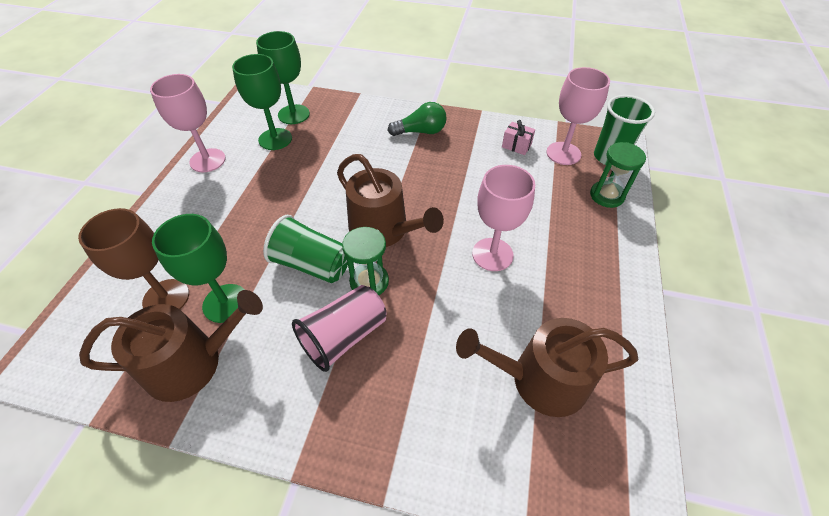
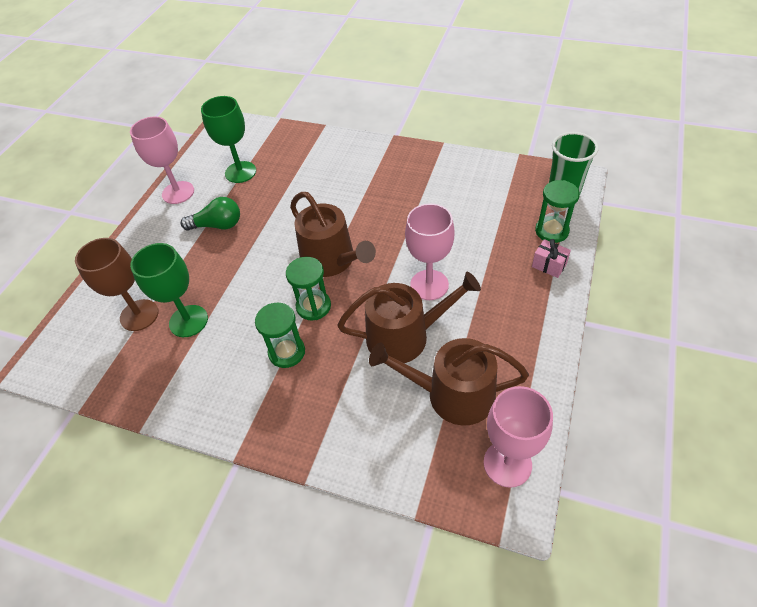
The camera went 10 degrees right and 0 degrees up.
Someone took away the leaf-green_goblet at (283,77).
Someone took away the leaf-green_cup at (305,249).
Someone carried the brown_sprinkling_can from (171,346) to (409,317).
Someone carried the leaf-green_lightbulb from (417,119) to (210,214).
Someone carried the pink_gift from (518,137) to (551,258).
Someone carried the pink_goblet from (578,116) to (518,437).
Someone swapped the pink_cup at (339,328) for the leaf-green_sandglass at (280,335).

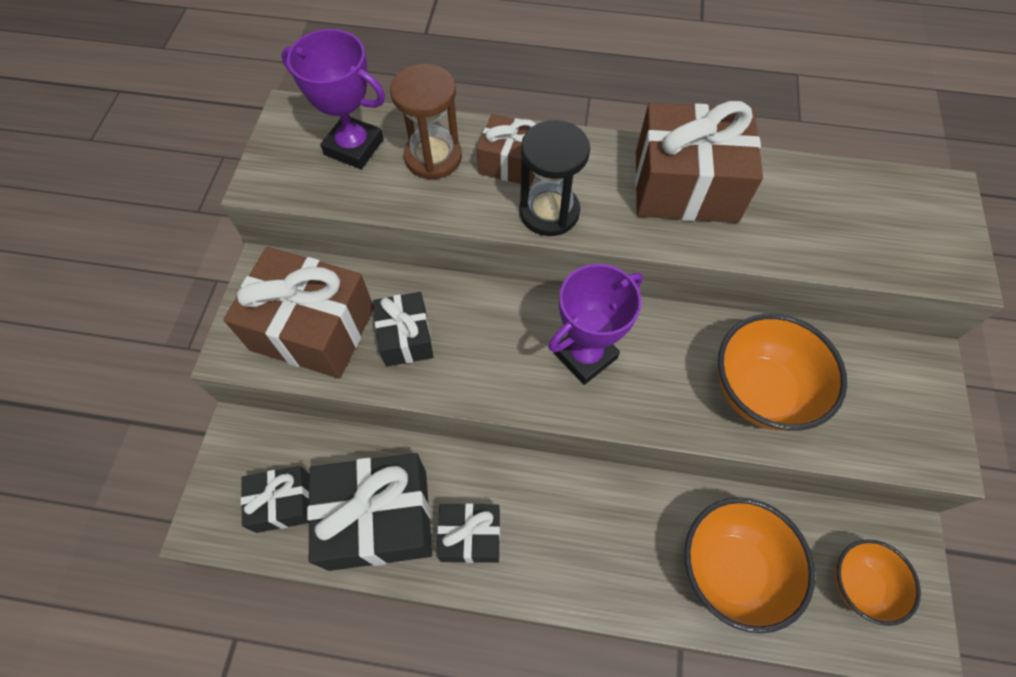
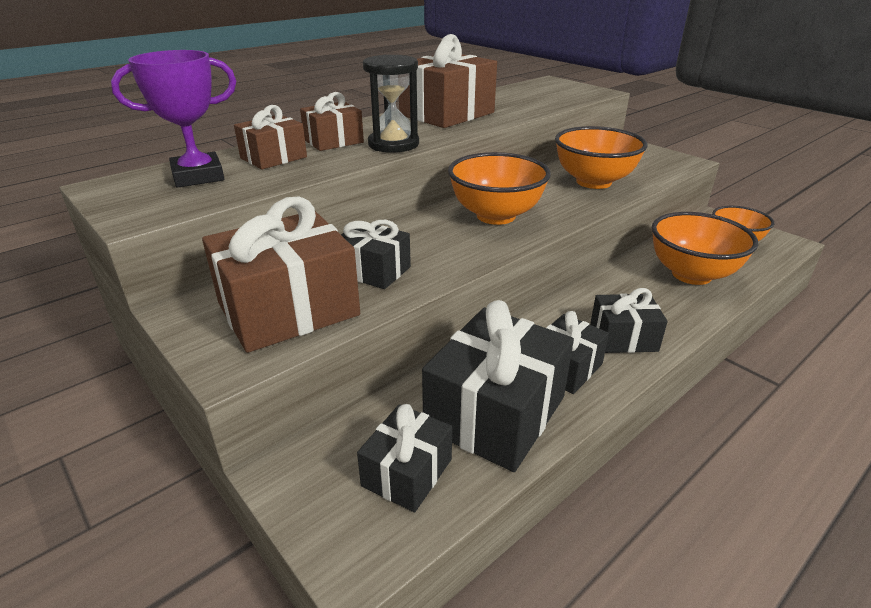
The camera went 50 degrees left and 30 degrees down.
Someone put down the black_gift at (629,320).
Someone swapped the brown_sandglass at (426,122) for the brown_gift at (270,137).
Someone swapped the purple_award_cup at (595,324) for the orange_serving_bowl at (499,188).

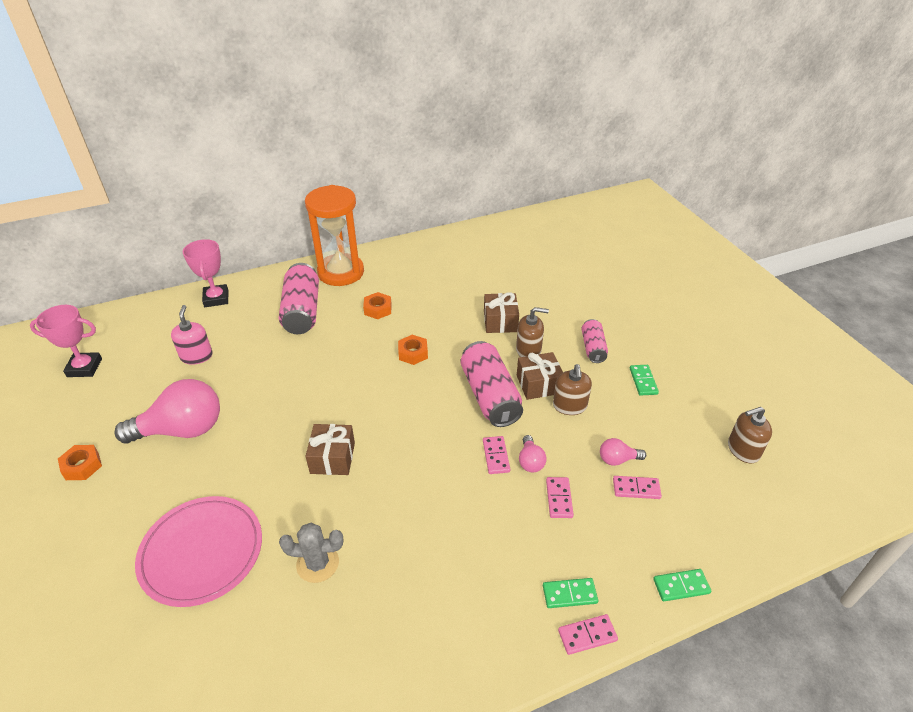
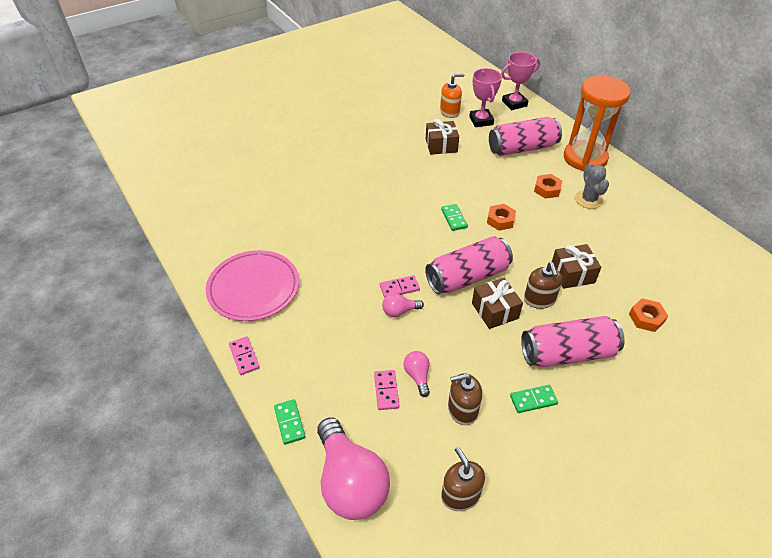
The camera went 80 degrees right and 5 degrees up.
Someone took away the pink_domino_piece at (560,497).
Someone carried the pink_award_cup from (66,341) to (485,97).
Someone carried the orange_hexagon_nut from (80,462) to (648,315).
Someone carried the pink_lightbulb from (167,411) to (353,468).
Someone carried the pink_flat_dish from (198,551) to (252,285).
Someone carried the ash-grey_prickly_plant from (311,553) to (592,186).
Someone carried the brown_gift from (330,449) to (442,137).
Someone carried the leaf-green_domino_piece from (570,593) to (454,217).
Someone carried the brown_soap_pump from (572,389) to (465,399).
Someone repainted the pink_soap_pump at (192,335), which became the orange_soap_pump at (452,95).
Someone scaled the pink_soda_can at (595,341) by 1.77.

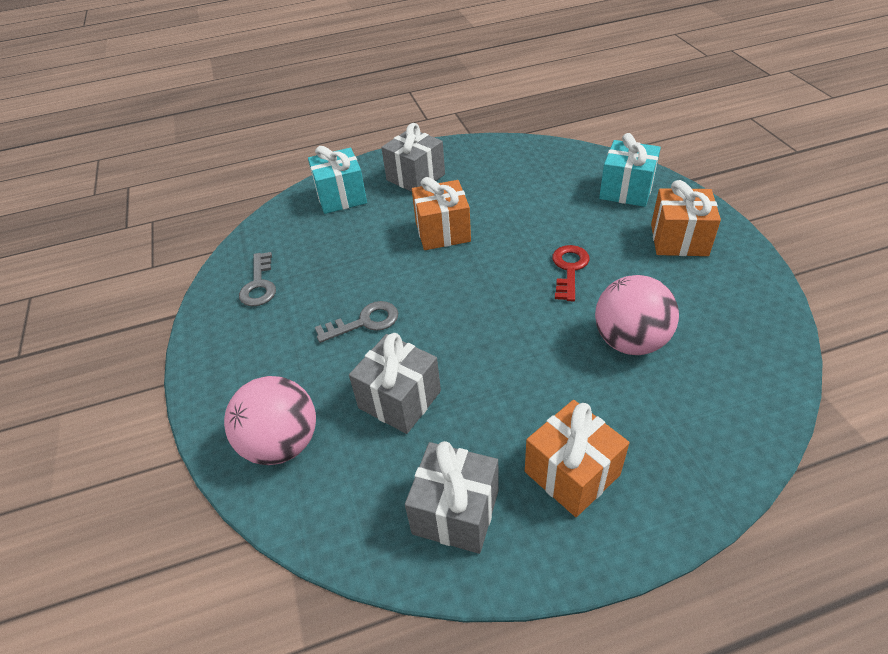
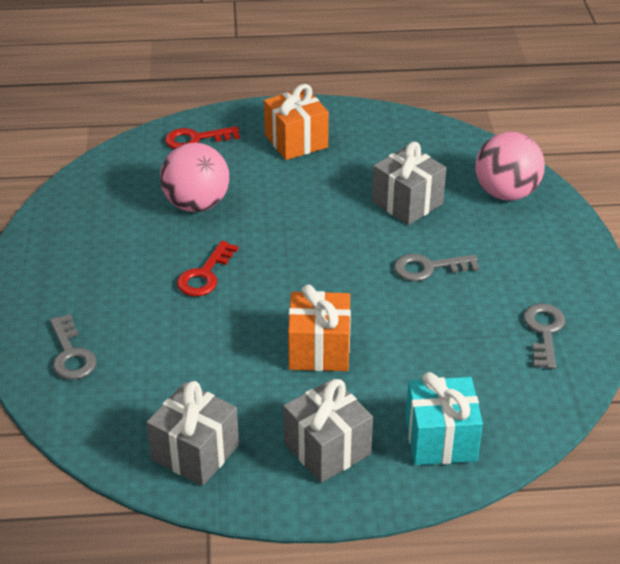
The camera went 170 degrees left and 5 degrees down.
Someone took away the orange_gift at (686,218).
Someone put down the red_latchkey at (202,137).
Someone carried the ash-grey_gift from (451,497) to (192,433).
Someone swapped the aqua_gift at (630,170) for the ash-grey_latchkey at (73,347).

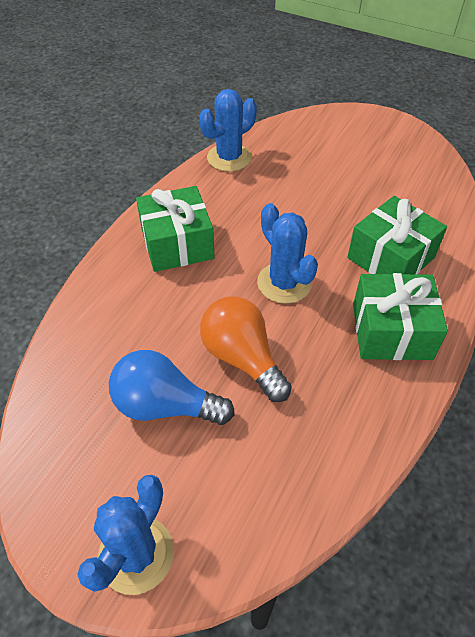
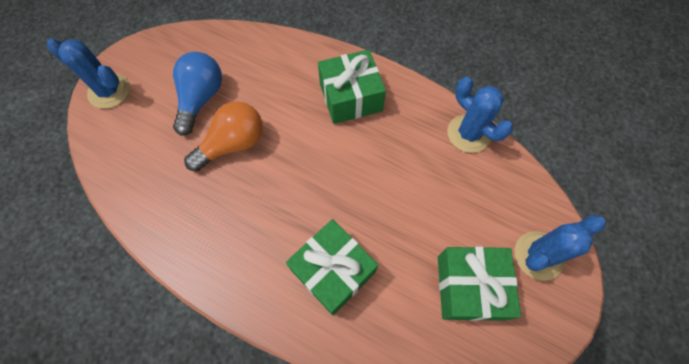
The camera went 90 degrees right and 15 degrees up.
Someone carried the royal_blue_prickly_plant from (287,253) to (560,248).
Someone carried the leaf-green_gift from (400,316) to (479,283).

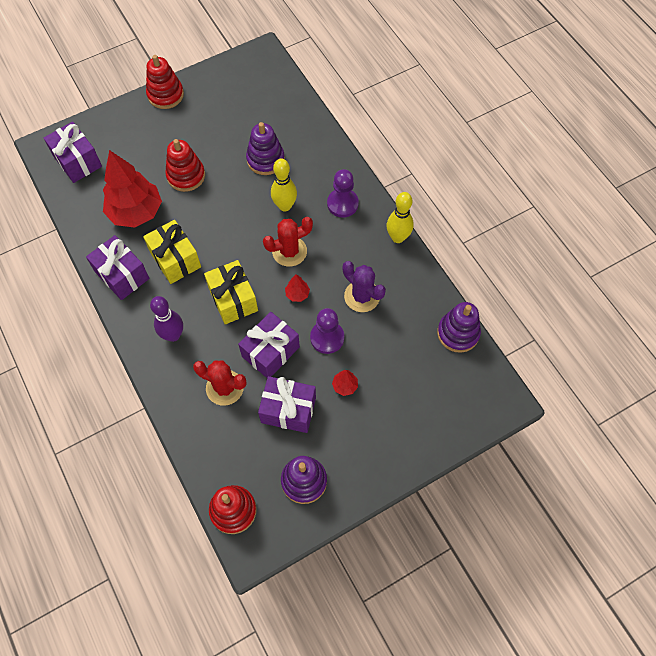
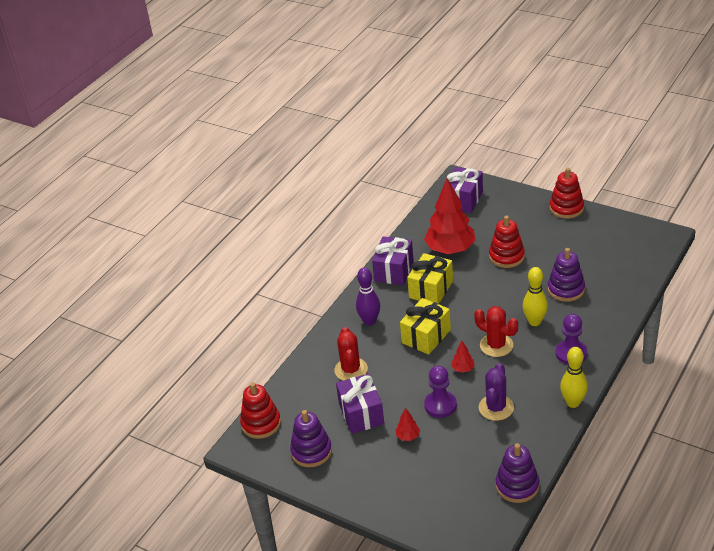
The camera went 65 degrees right and 25 degrees down.
Someone took away the purple_gift at (269,345).

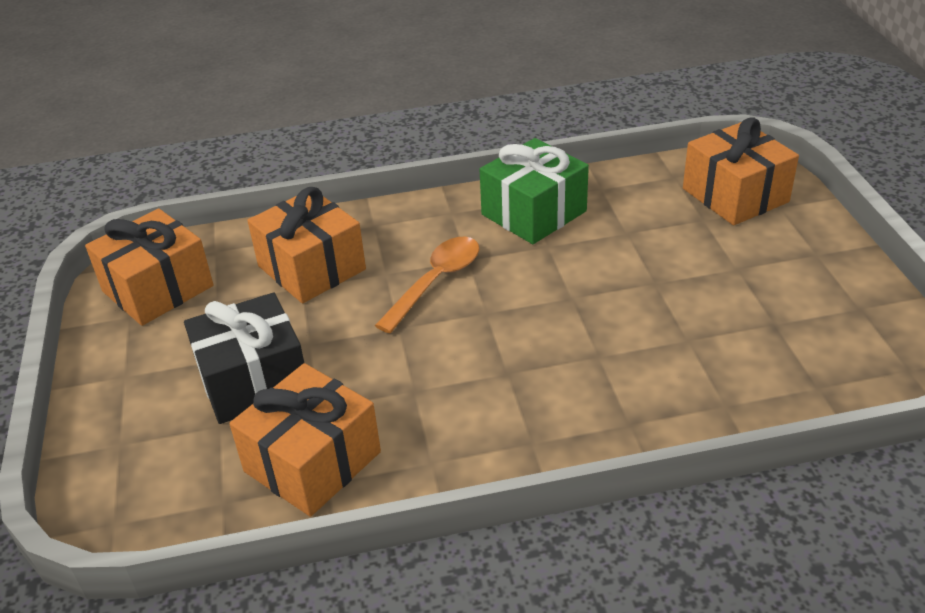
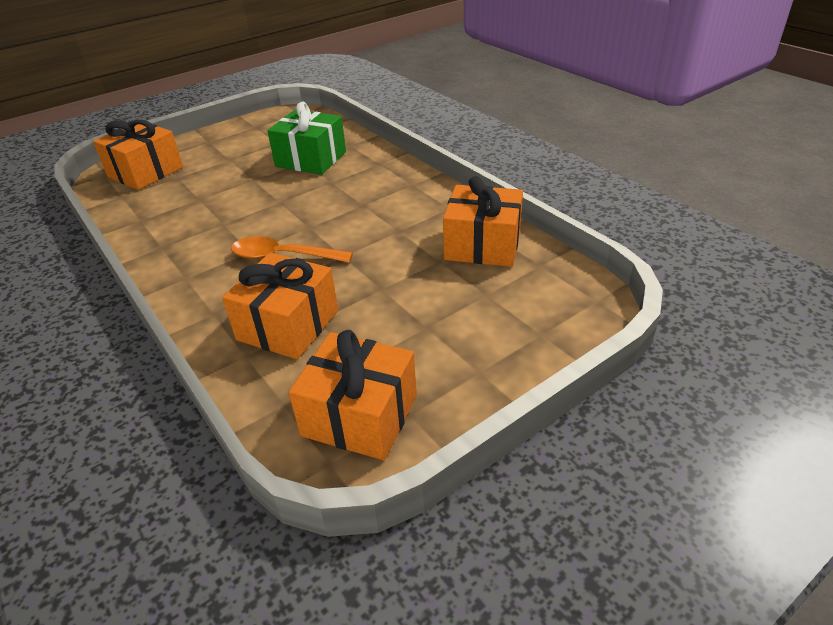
The camera went 115 degrees left and 0 degrees up.
Someone took away the black_gift at (244,358).
Someone carried the leaf-green_gift from (534,191) to (306,138).

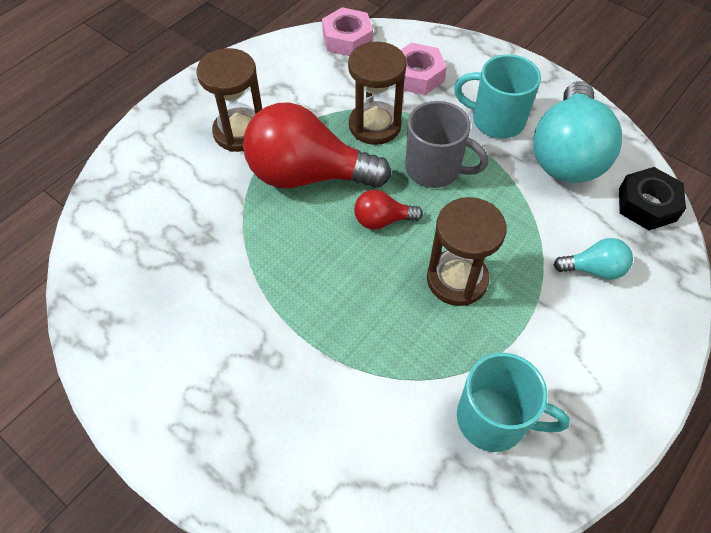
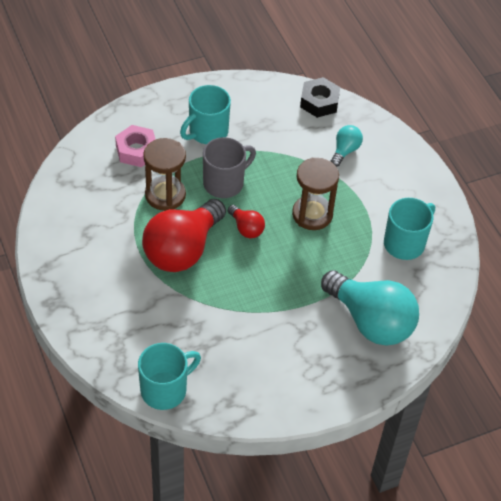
The camera went 65 degrees left and 5 degrees down.
Someone took away the brown_sandglass at (229,100).
Someone took away the pink_hexagon_nut at (347,31).
Someone put down the aqua_mug at (169,376).
Someone carried the aqua_lightbulb from (577,132) to (370,308).
Someone rotated the red_lightbulb at (388,210) by 60 degrees counterclockwise.

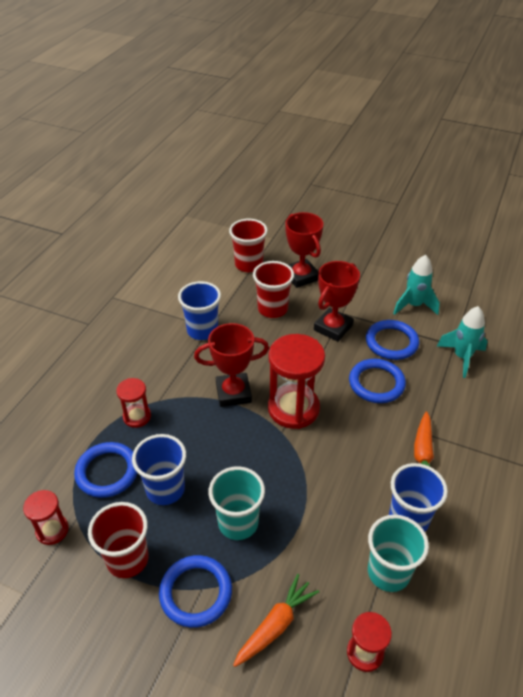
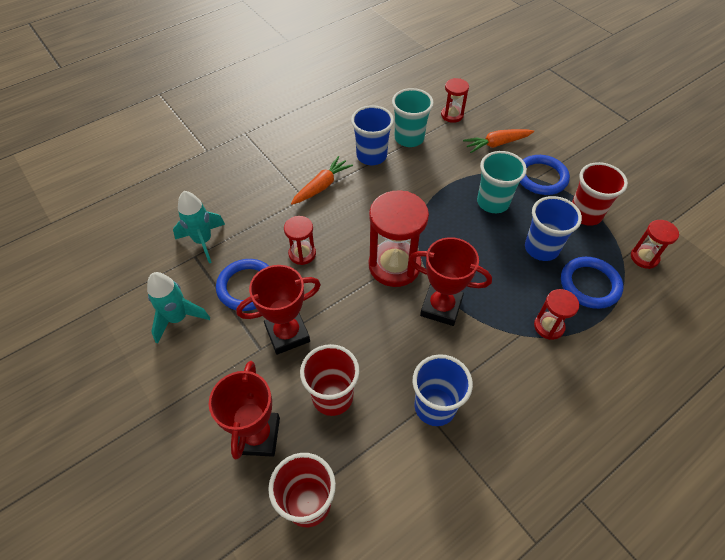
The camera went 150 degrees left and 10 degrees up.
Someone swapped the royal_blue_torus at (377,381) for the red_sandglass at (300,240).

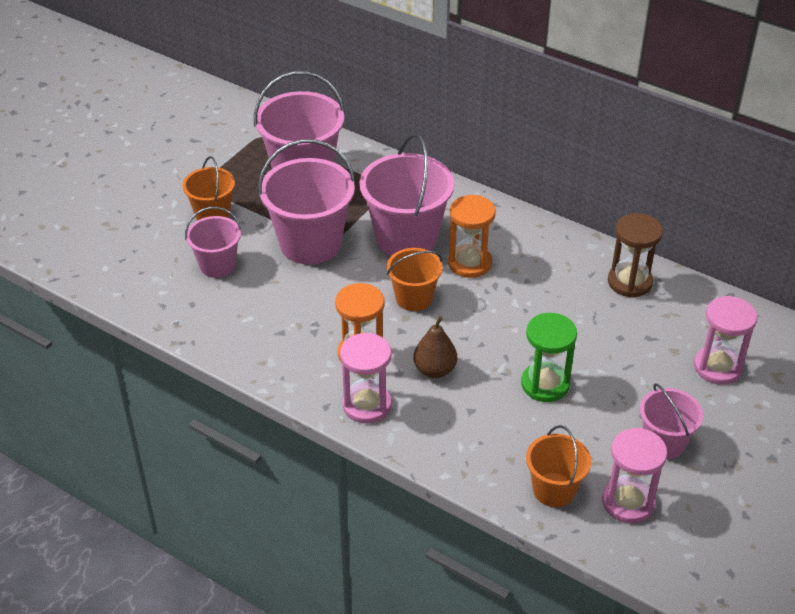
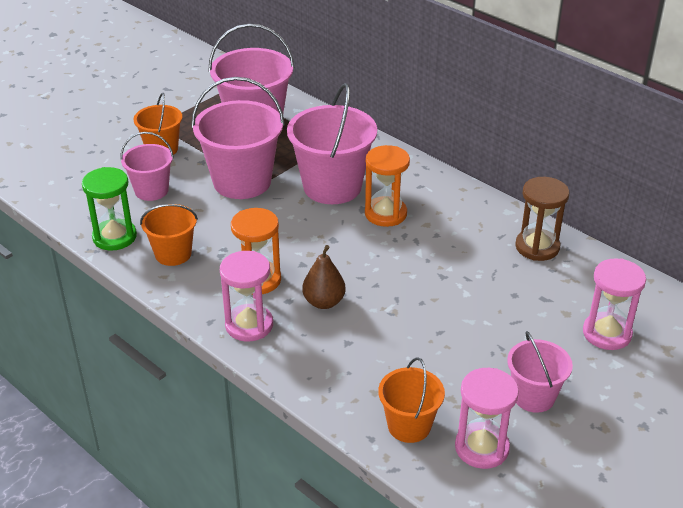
The camera went 10 degrees right and 5 degrees down.
Someone carried the orange_bucket from (415,279) to (169,235).
Someone carried the leaf-green_sandglass from (549,357) to (109,209).

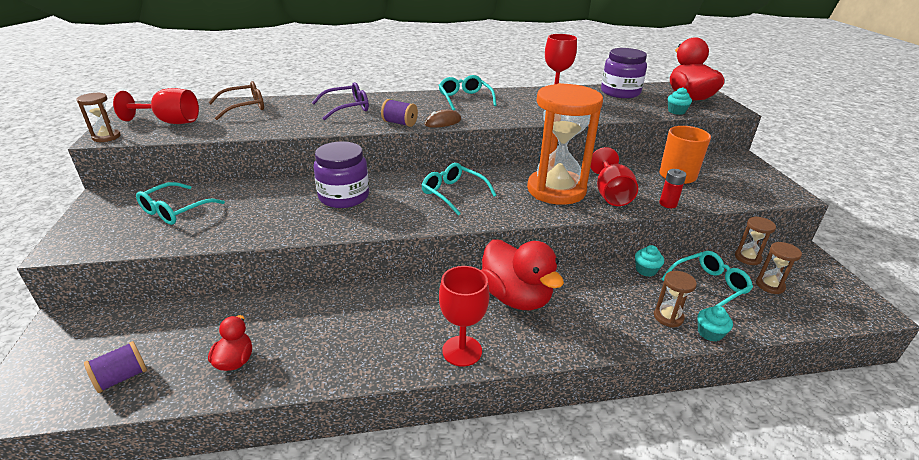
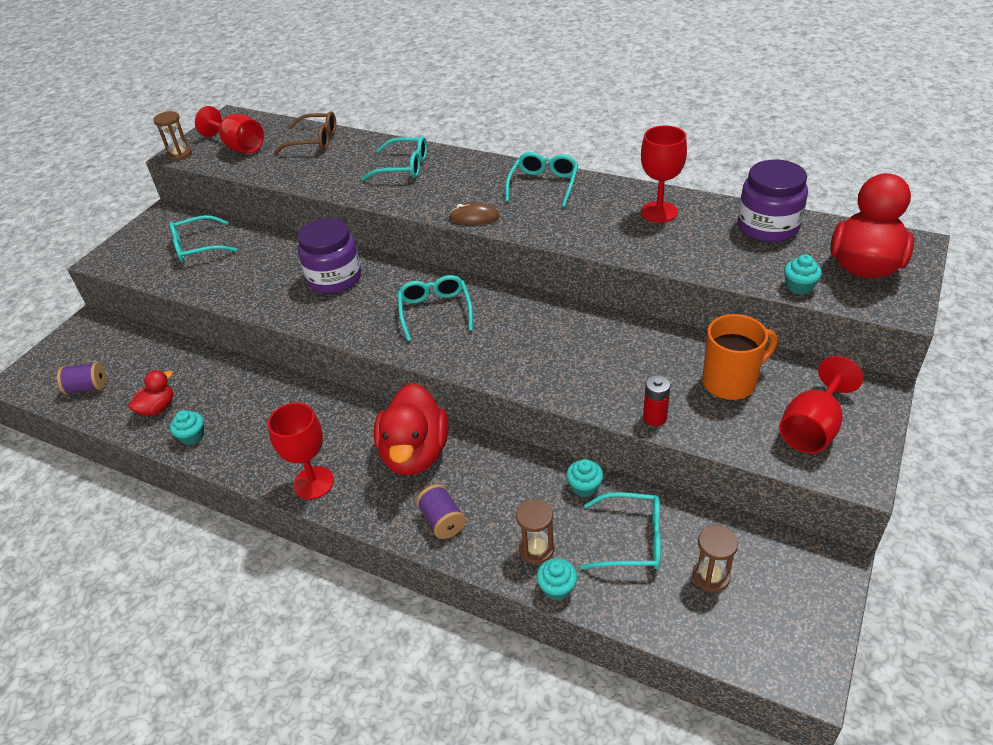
The camera went 40 degrees right and 10 degrees up.
Someone took away the orange_sandglass at (565,144).
Someone took away the brown_sandglass at (755,241).
Someone put down the aqua_muffin at (187,427).
Someone carried the purple_reel_of_thread from (399,113) to (441,511).
Someone carried the red_goblet from (614,176) to (821,405).
Someone repainted the purple_spectacles at (340,101), which became the aqua_spectacles at (394,158).

